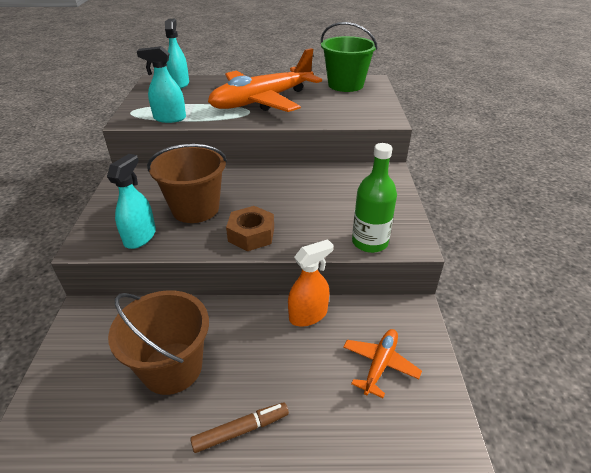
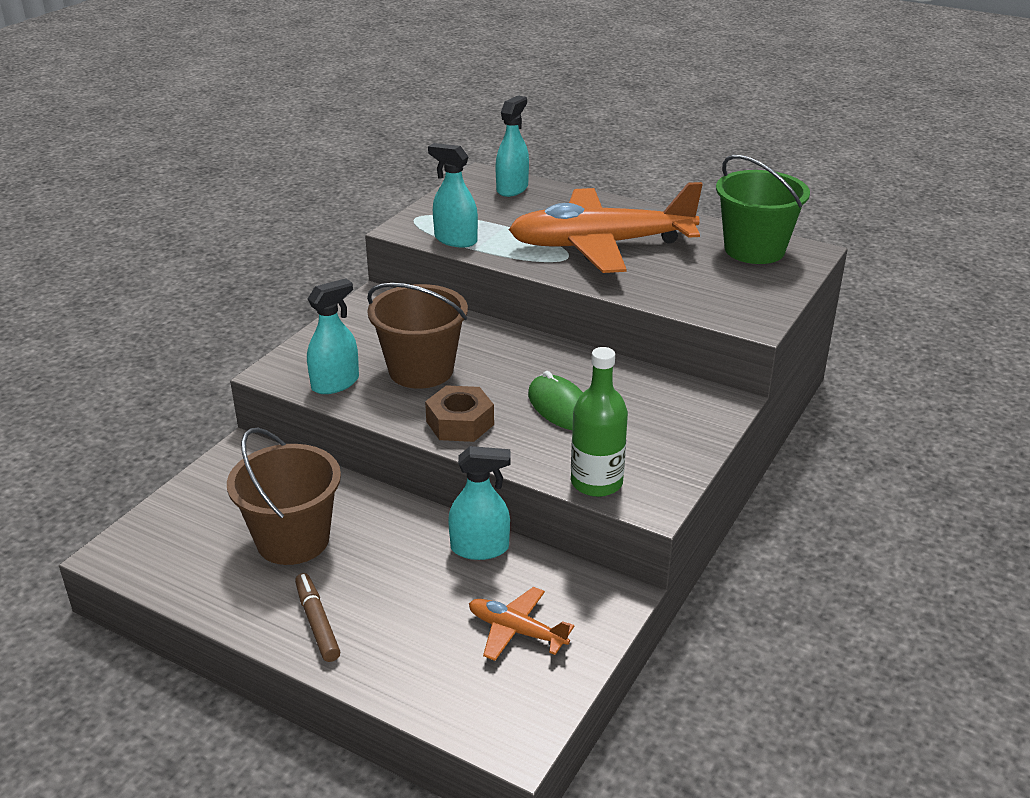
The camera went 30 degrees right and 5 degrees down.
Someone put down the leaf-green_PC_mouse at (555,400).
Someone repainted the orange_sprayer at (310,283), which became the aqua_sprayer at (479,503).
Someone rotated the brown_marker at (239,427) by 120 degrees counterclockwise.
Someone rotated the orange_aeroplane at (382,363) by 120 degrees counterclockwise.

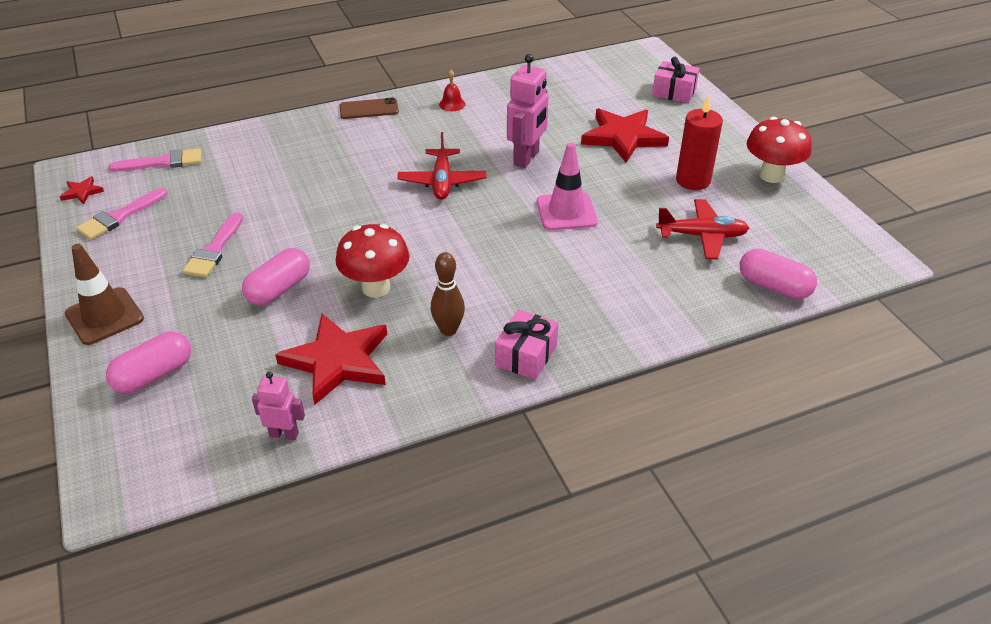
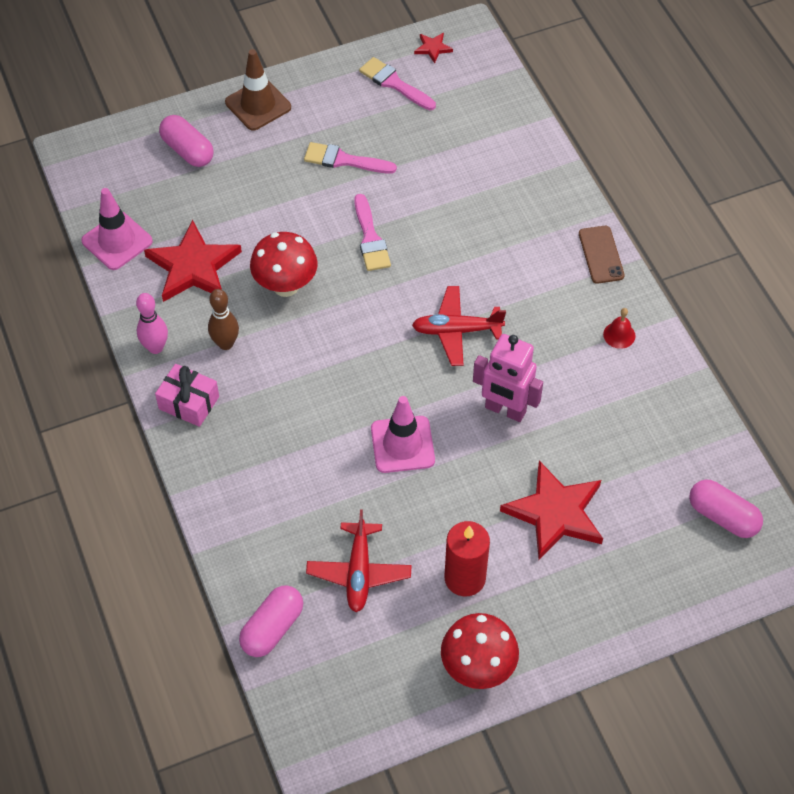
The camera went 90 degrees right and 15 degrees up.
Someone took away the pink_gift at (676,80).
Someone put down the pink_tenpin at (152,323).
Someone carried the pink_paintbrush from (155,160) to (372,232).
Someone carried the pink_pill from (276,277) to (726,508).
Someone swapped the pink_toy_robot at (278,406) for the pink_traffic_cone at (117,229).

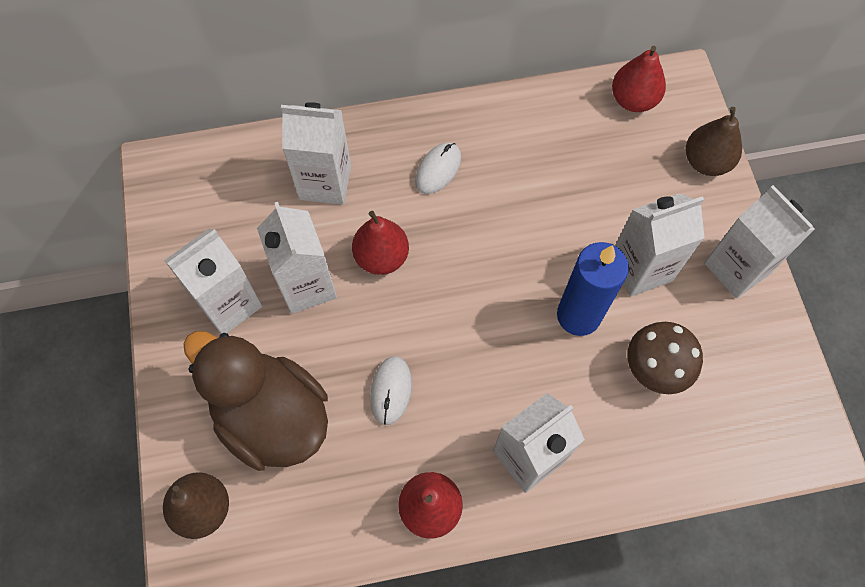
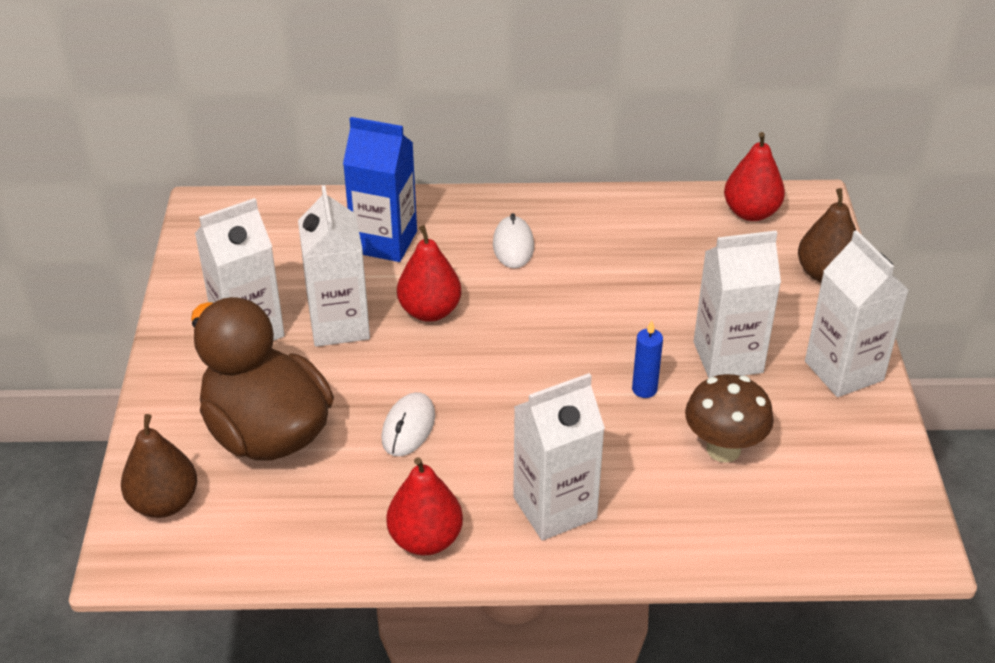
The camera went 10 degrees right and 25 degrees down.
Someone repainted the pure_white_carton at (316,153), which became the royal_blue_carton at (380,189).
Someone rotated the pure_white_PC_mouse at (438,168) by 45 degrees counterclockwise.
Someone scaled the royal_blue_candle at (593,289) by 0.48.

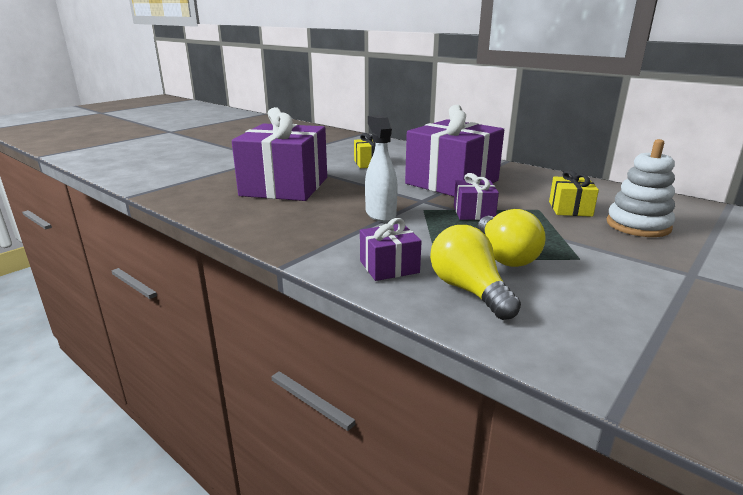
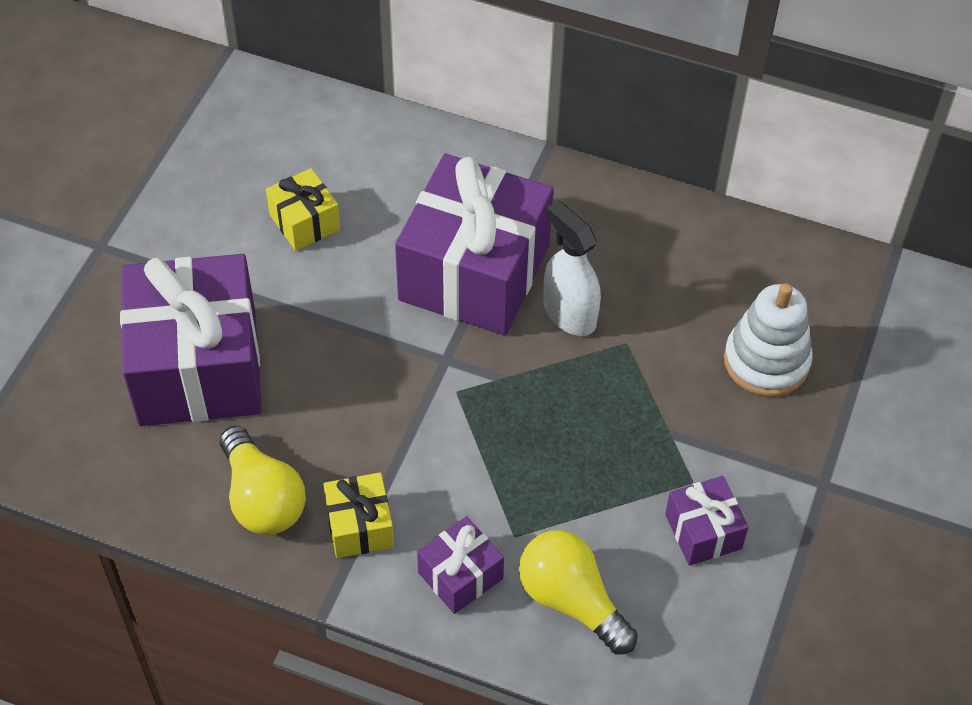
The camera went 20 degrees left and 30 degrees up.
Someone carried the pure_white_sprayer from (381,168) to (572,268).
Someone carried the purple_gift from (476,196) to (707,521).
Someone carried the golden_lightbulb from (512,238) to (263,480).
Someone carried the golden_gift from (574,193) to (358,515).

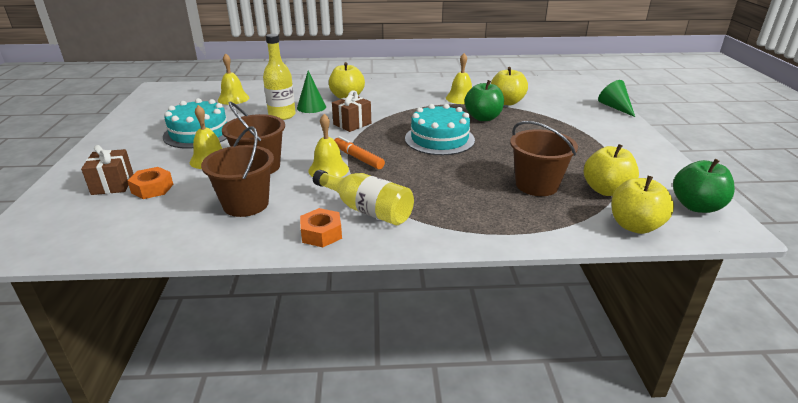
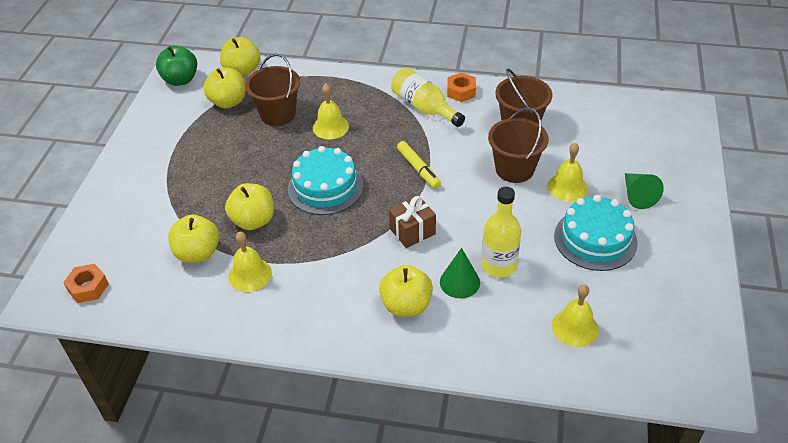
The camera went 165 degrees left and 15 degrees up.
Someone took away the brown_gift at (107,170).
Someone carried the orange_hexagon_nut from (150,183) to (86,283).
Someone carried the golden_hand_bell from (328,145) to (331,111).
Someone carried the leaf-green_solid_cone from (616,98) to (644,191).
Someone repainted the orange_marker at (359,153), which became the golden_marker at (419,165).
Someone repainted the leaf-green_apple_fruit at (484,100), which became the golden_apple_fruit at (249,206).

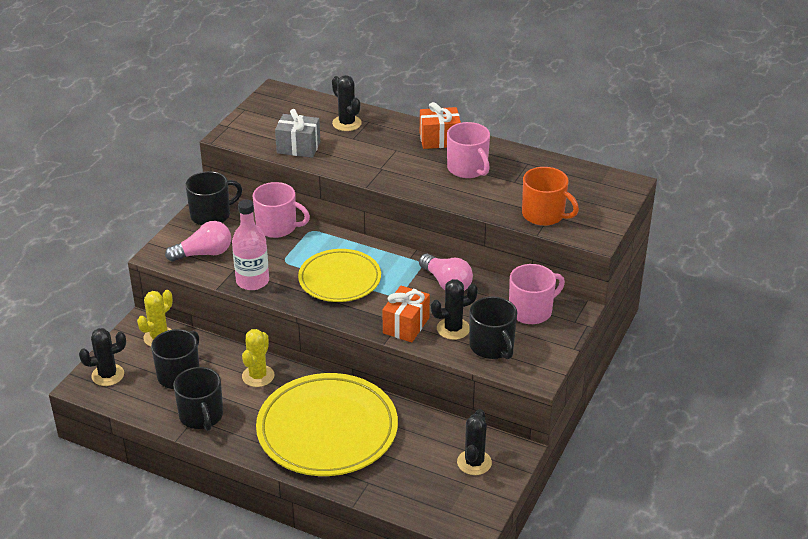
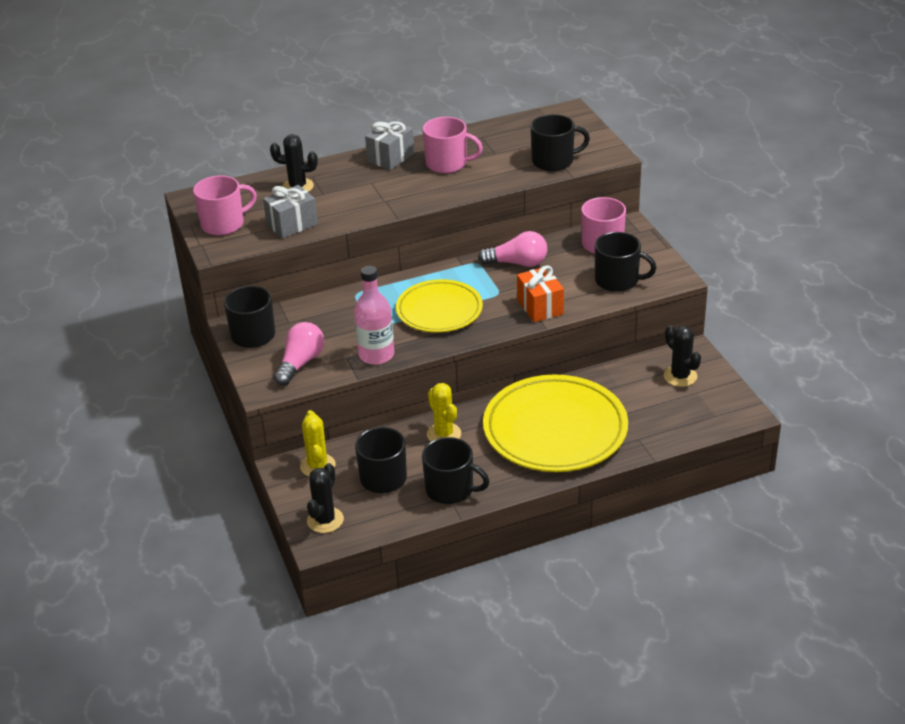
The camera went 45 degrees left and 0 degrees up.
Someone took away the black_prickly_plant at (454,309).
Someone carried the pink_mug from (281,210) to (225,205).
Someone repainted the orange_gift at (440,125), which became the ash-grey_gift at (389,145).
Someone repainted the orange_mug at (550,196), which became the black_mug at (560,142).

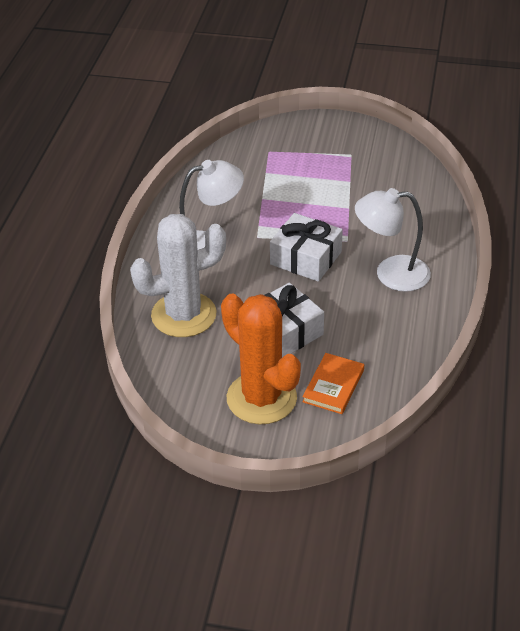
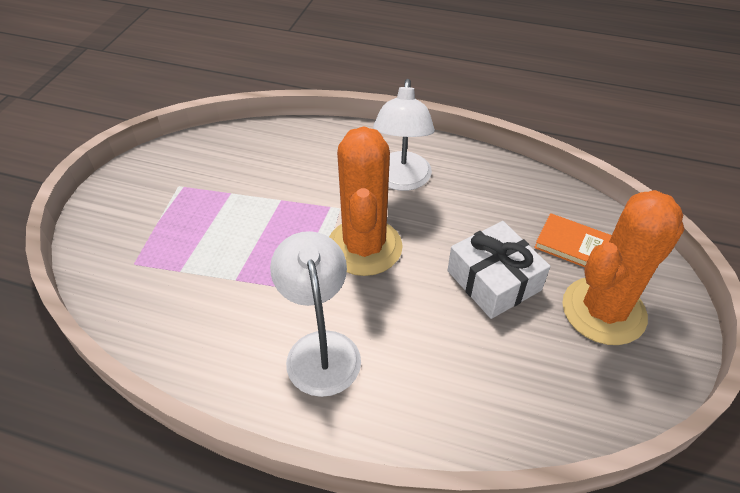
The camera went 85 degrees left and 5 degrees up.
Someone took away the pure_white_prickly_plant at (178,275).
Someone swapped the pure_white_gift at (306,247) for the orange_prickly_plant at (366,201).

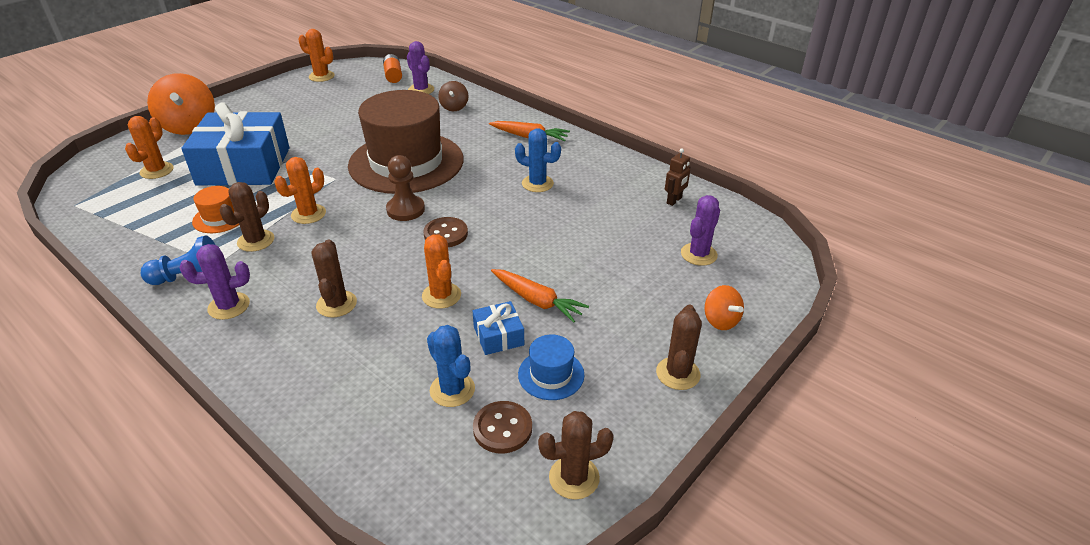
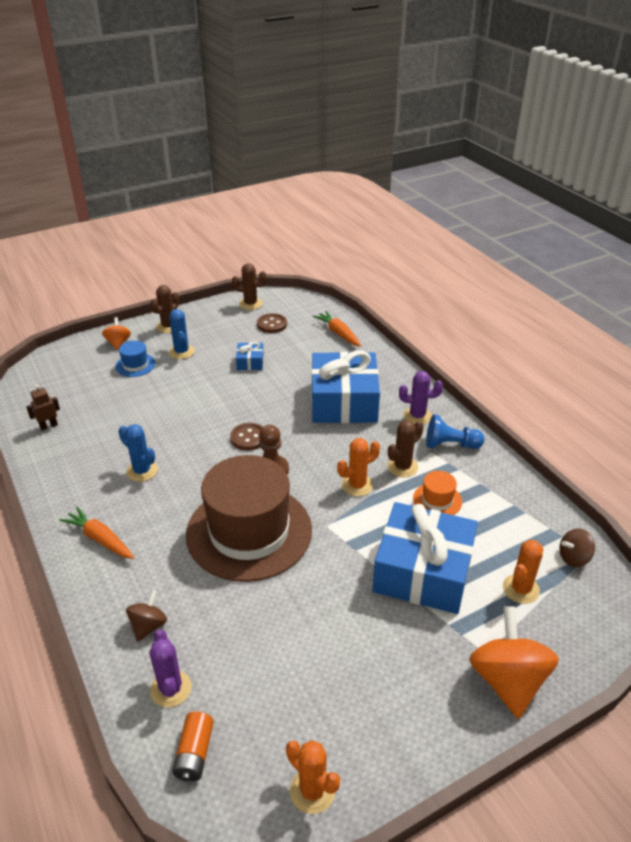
The camera went 160 degrees left and 0 degrees up.
Someone took away the orange_prickly_plant at (441,271).
Someone took away the purple_prickly_plant at (700,230).
Someone put down the brown_spinning_top at (577,548).
Someone carried the royal_blue_prickly_plant from (451,366) to (182,334).
Someone carried the orange_toy_carrot from (540,296) to (337,329).
Someone carried the royal_blue_tall_hat from (551,367) to (135,359).
Someone swapped the brown_prickly_plant at (334,278) for the royal_blue_gift at (345,386).

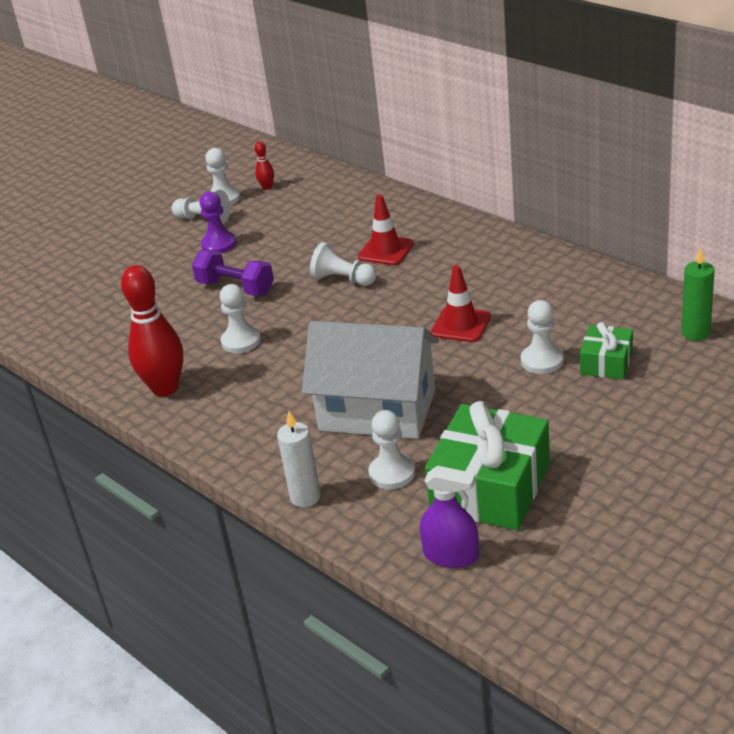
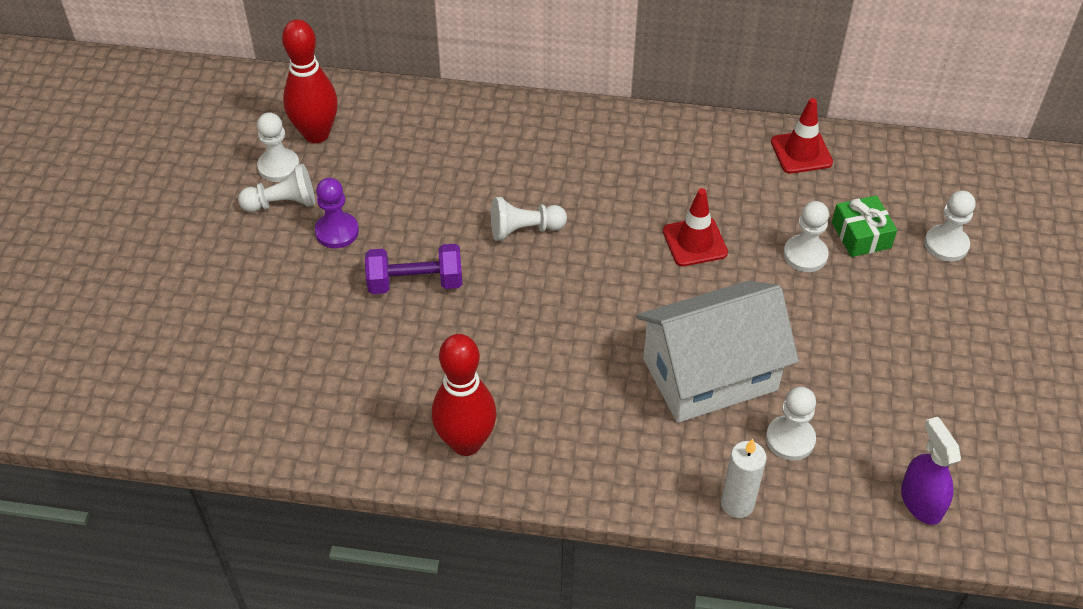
The camera went 40 degrees left and 15 degrees up.
Someone took away the leaf-green_gift at (487,465).
Someone took away the leaf-green_candle at (698,294).
Someone carried the pure_white_pawn from (240,318) to (950,226).
Someone carried the red_traffic_cone from (386,230) to (802,136).
Someone rotated the purple_sprayer at (449,517) by 90 degrees counterclockwise.
Someone scaled the red_tenpin at (264,165) by 2.28.

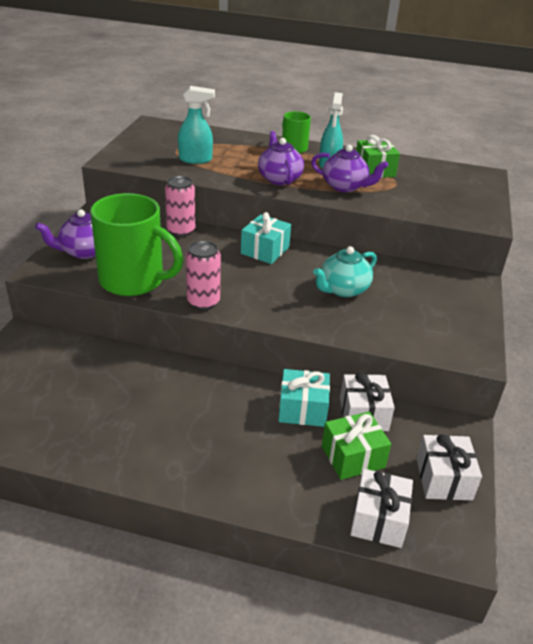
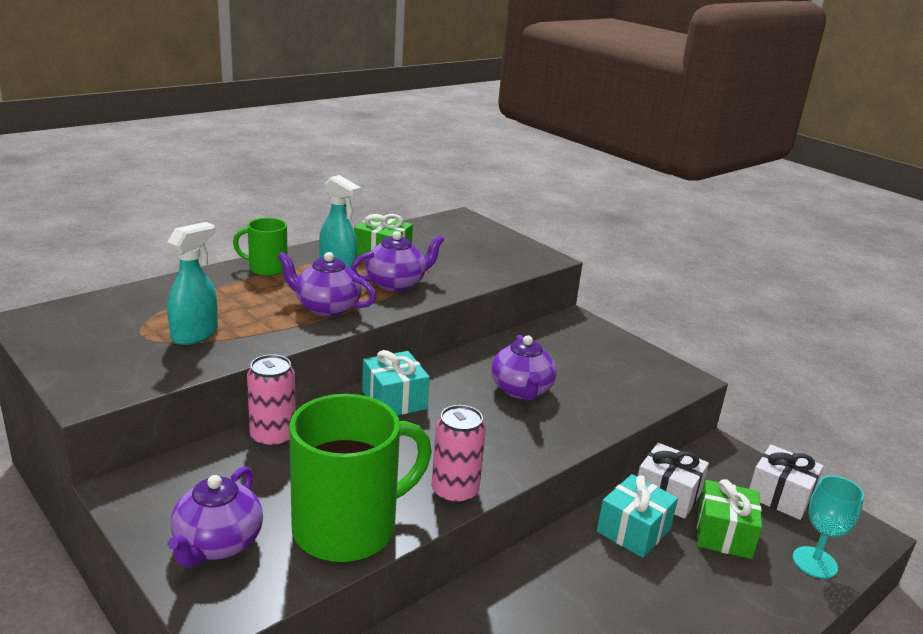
The camera went 55 degrees left and 10 degrees down.
Someone swapped the pure_white_gift at (381,508) for the aqua_goblet at (828,527).
Someone repainted the aqua_tea_pot at (345,271), which became the purple_tea_pot at (524,368).

